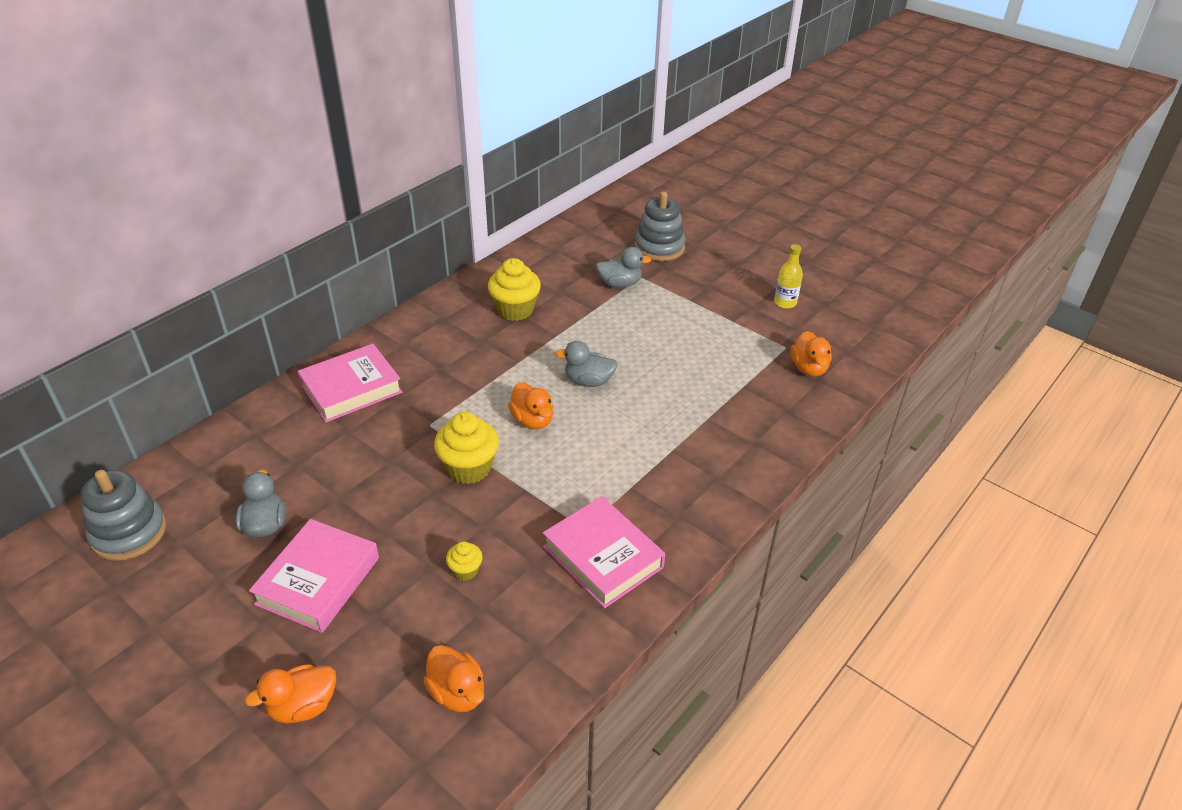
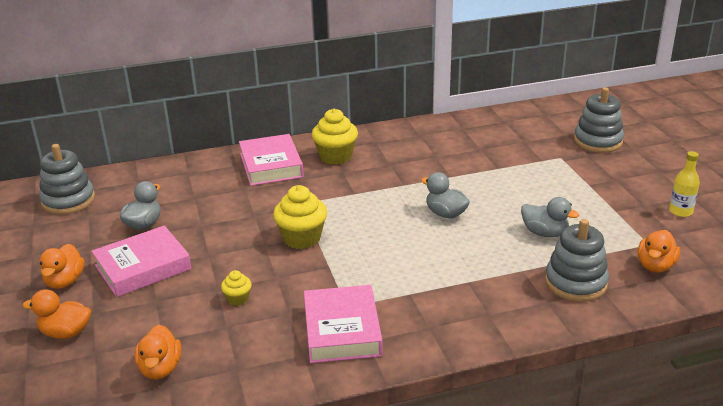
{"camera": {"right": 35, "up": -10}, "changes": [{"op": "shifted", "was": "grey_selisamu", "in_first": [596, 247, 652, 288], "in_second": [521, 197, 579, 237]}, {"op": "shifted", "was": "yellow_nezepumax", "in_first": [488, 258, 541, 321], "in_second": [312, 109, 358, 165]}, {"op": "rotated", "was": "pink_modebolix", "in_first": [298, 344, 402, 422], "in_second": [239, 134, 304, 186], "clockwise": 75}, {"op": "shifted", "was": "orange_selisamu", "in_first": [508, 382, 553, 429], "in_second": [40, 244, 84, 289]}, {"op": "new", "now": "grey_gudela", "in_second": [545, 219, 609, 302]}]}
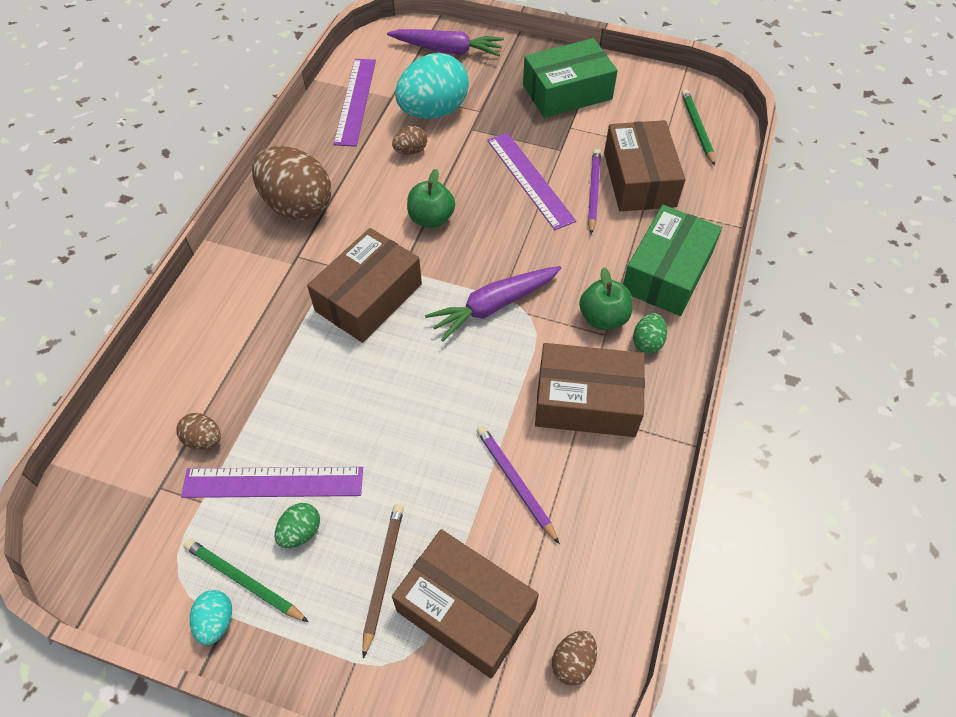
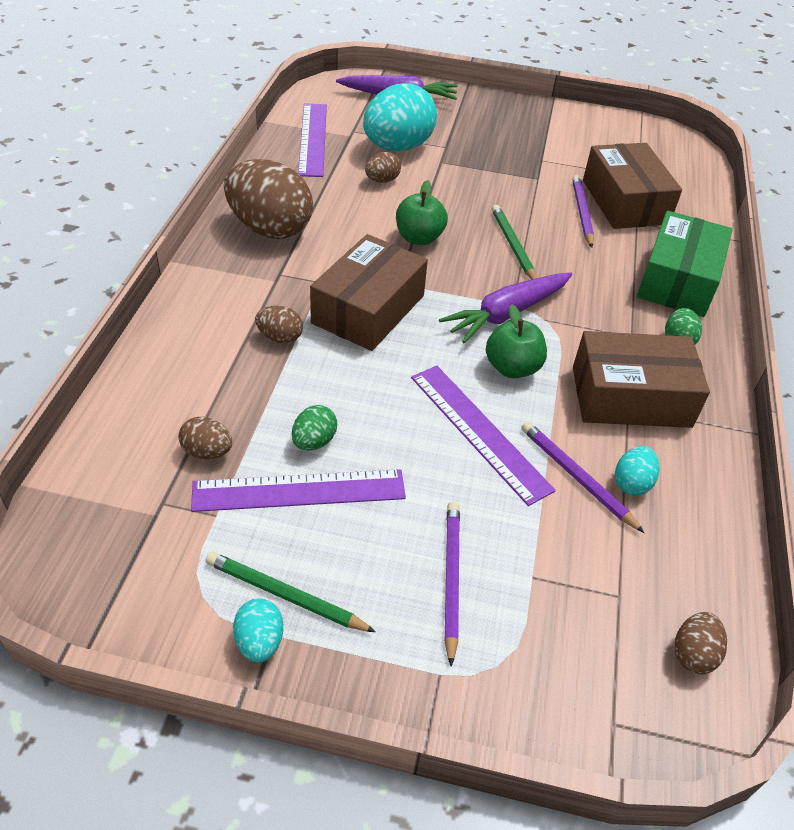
{"camera": {"right": -10, "up": -10}, "changes": [{"op": "gone", "was": "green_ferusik", "in_first": [523, 38, 618, 118]}, {"op": "shifted", "was": "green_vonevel", "in_first": [681, 89, 715, 166], "in_second": [492, 205, 537, 279]}, {"op": "shifted", "was": "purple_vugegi", "in_first": [487, 133, 576, 230], "in_second": [411, 366, 556, 506]}, {"op": "shifted", "was": "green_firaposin", "in_first": [579, 267, 632, 330], "in_second": [486, 305, 547, 378]}, {"op": "shifted", "was": "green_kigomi", "in_first": [275, 503, 320, 548], "in_second": [292, 405, 337, 451]}, {"op": "repainted", "was": "brown_vonevel", "now": "purple_vonevel", "in_first": [362, 504, 404, 659], "in_second": [444, 502, 460, 667]}, {"op": "gone", "was": "brown_ferusik", "in_first": [392, 529, 539, 678]}, {"op": "new", "now": "brown_kigomi", "in_second": [255, 306, 303, 344]}, {"op": "new", "now": "turquoise_kigomi", "in_second": [615, 446, 660, 495]}]}
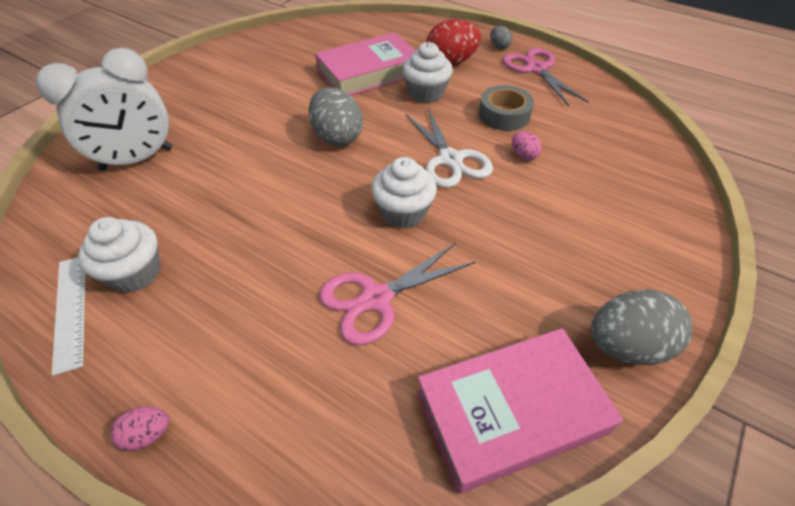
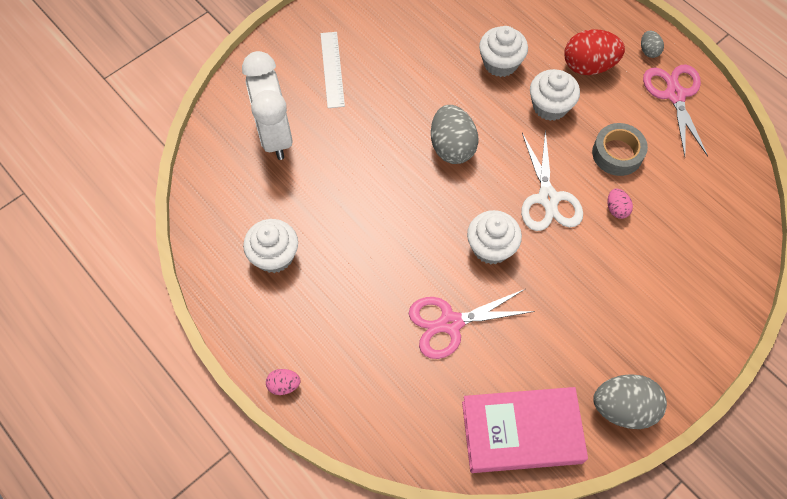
{"camera": {"right": 15, "up": 15}, "changes": [{"op": "swapped", "was": "pink_modebolix", "now": "white_nezepumax", "in_first": [315, 32, 415, 96], "in_second": [479, 26, 528, 77]}, {"op": "rotated", "was": "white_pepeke", "in_first": [36, 48, 172, 171], "in_second": [242, 51, 292, 160], "clockwise": 90}, {"op": "shifted", "was": "white_vugegi", "in_first": [51, 257, 85, 376], "in_second": [321, 32, 345, 108]}]}
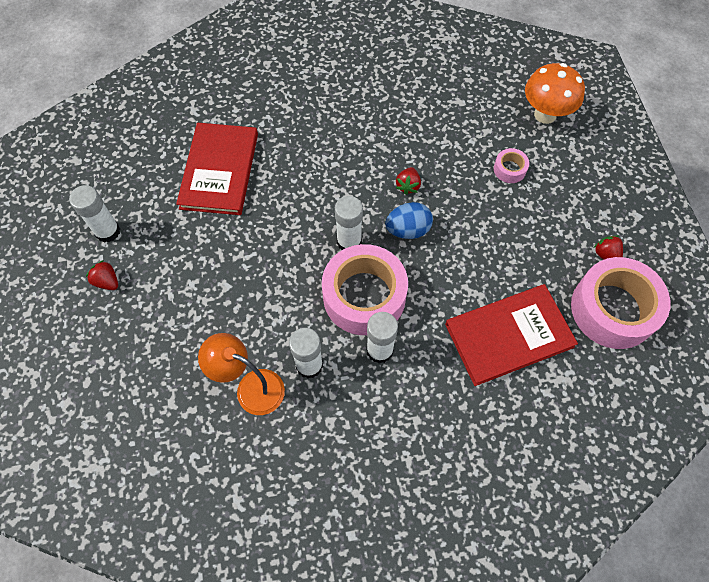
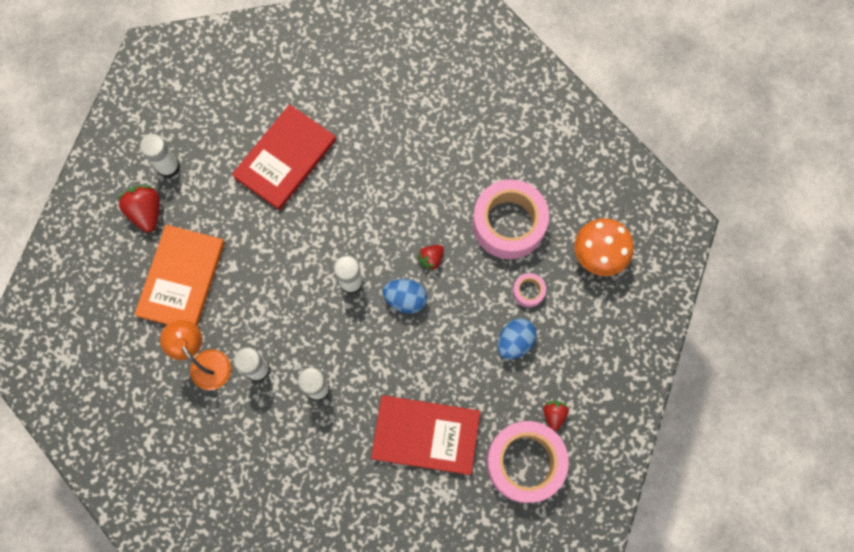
{"camera": {"right": 30, "up": 10}, "changes": [{"op": "shifted", "was": "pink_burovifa", "in_first": [322, 244, 408, 335], "in_second": [472, 179, 549, 259]}, {"op": "scaled", "was": "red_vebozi", "in_first": [86, 260, 118, 290], "in_second": [117, 186, 160, 233], "ratio": 1.67}, {"op": "new", "now": "orange_modebolix", "in_second": [134, 225, 225, 326]}, {"op": "new", "now": "blue_kigomi", "in_second": [498, 318, 537, 360]}]}
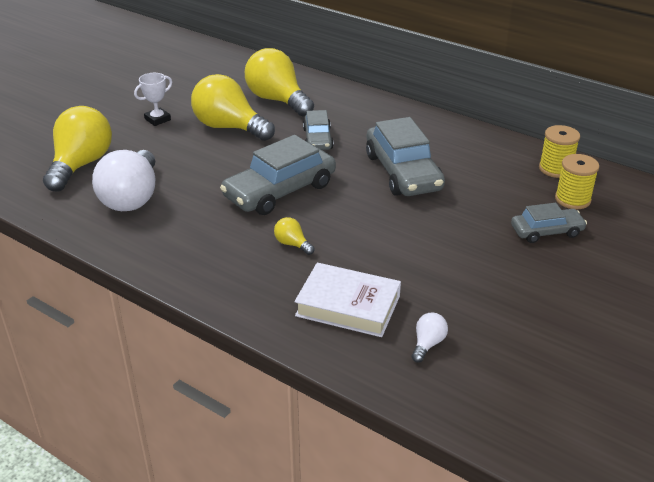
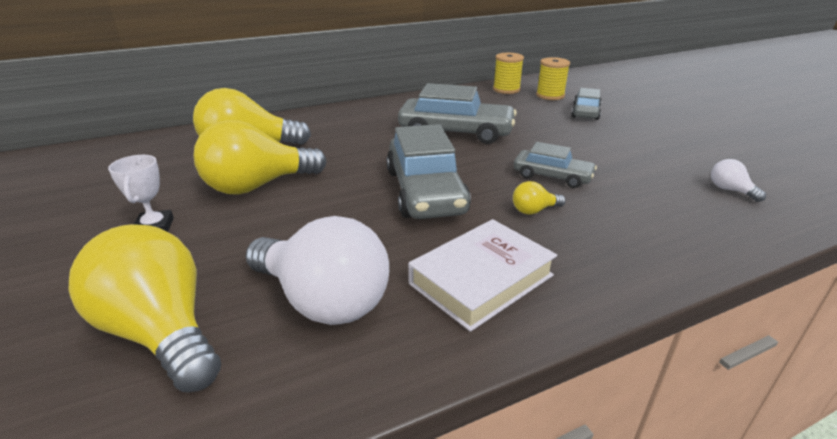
{"camera": {"right": -60, "up": -5}, "changes": [{"op": "shifted", "was": "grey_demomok", "in_first": [303, 110, 334, 150], "in_second": [514, 142, 597, 188]}, {"op": "shifted", "was": "white_modebolix", "in_first": [294, 263, 401, 337], "in_second": [408, 219, 557, 332]}]}
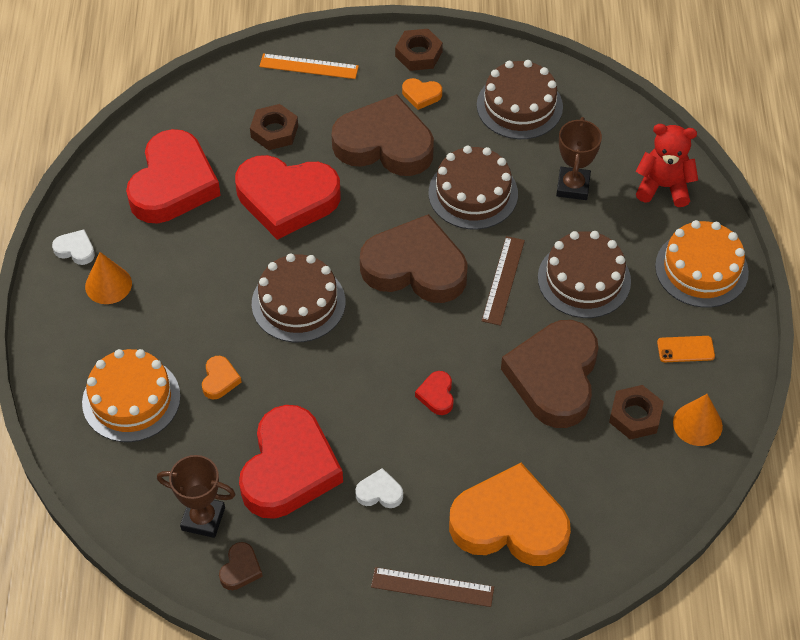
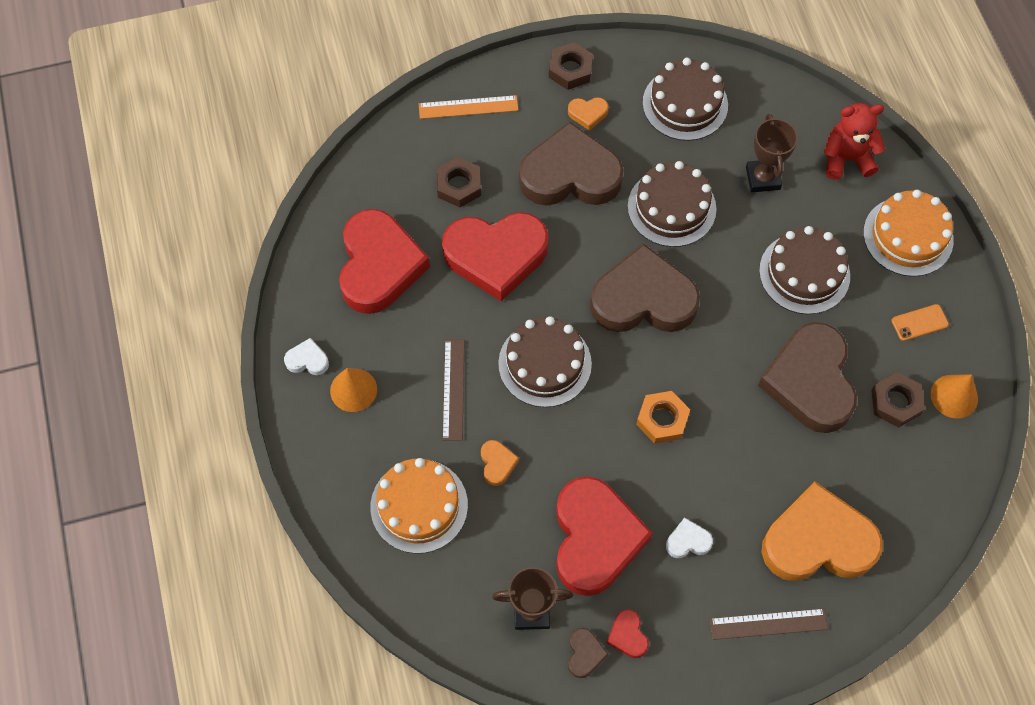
{"camera": {"right": -15, "up": 10}, "changes": [{"op": "shifted", "was": "brown_vugegi", "in_first": [482, 236, 525, 326], "in_second": [442, 340, 465, 441]}, {"op": "shifted", "was": "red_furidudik", "in_first": [415, 371, 454, 415], "in_second": [607, 609, 649, 658]}, {"op": "new", "now": "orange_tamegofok", "in_second": [636, 391, 690, 444]}]}
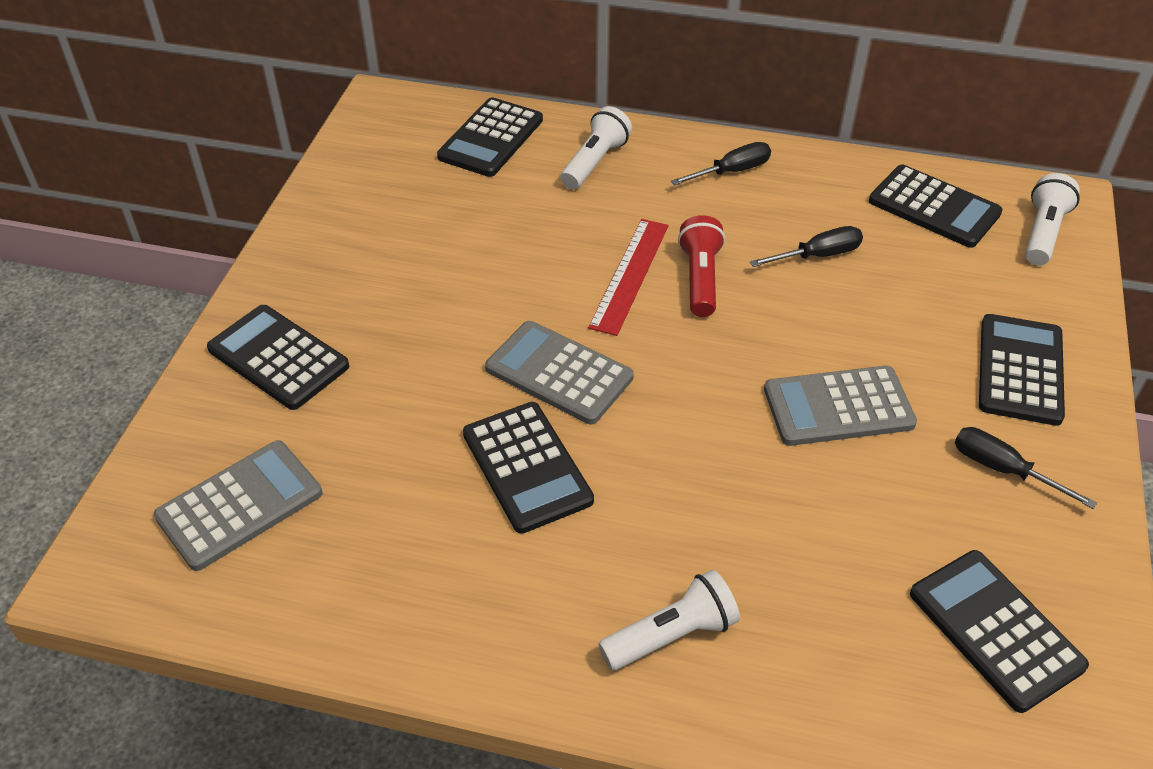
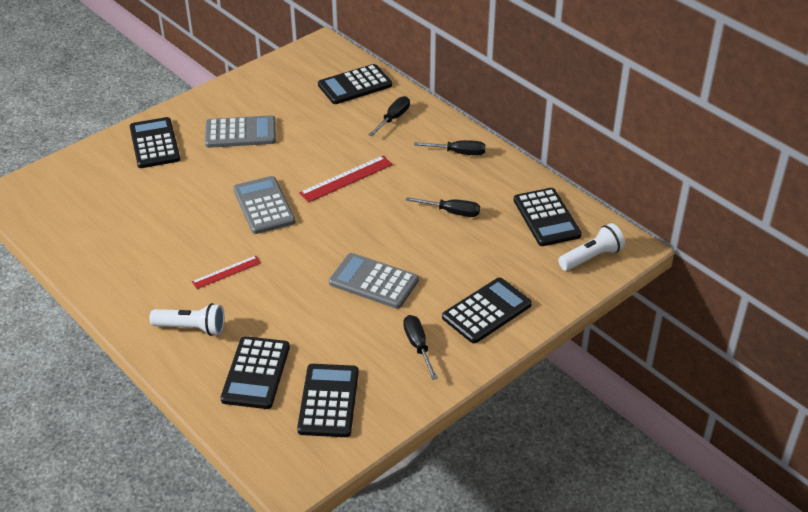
{"camera": {"right": 35, "up": -5}, "changes": [{"op": "swapped", "was": "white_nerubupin", "now": "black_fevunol", "in_first": [561, 106, 632, 189], "in_second": [368, 96, 410, 136]}, {"op": "gone", "was": "red_nerubupin", "in_first": [678, 215, 725, 317]}, {"op": "shifted", "was": "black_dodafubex", "in_first": [463, 402, 594, 534], "in_second": [220, 336, 290, 409]}, {"op": "shifted", "was": "grey_dodafubex", "in_first": [154, 440, 322, 571], "in_second": [205, 115, 276, 148]}, {"op": "new", "now": "red_vugegi", "in_second": [192, 256, 261, 289]}]}
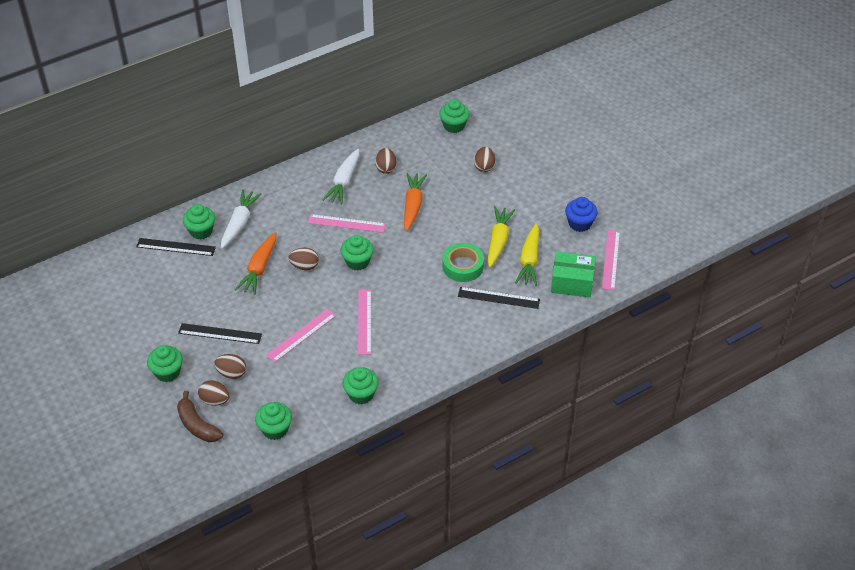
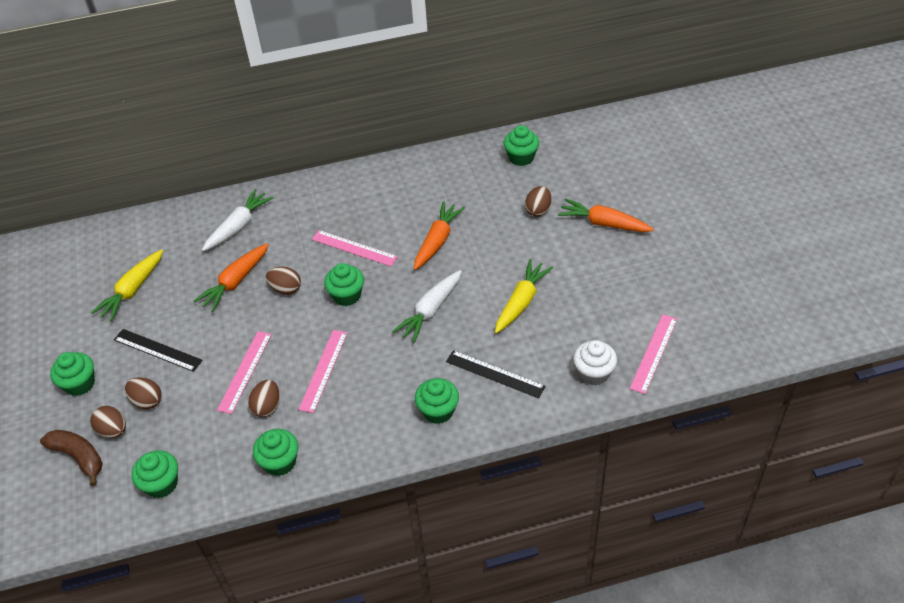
{"camera": {"right": 20, "up": 0}, "changes": [{"op": "shifted", "was": "brown_kigomi", "in_first": [375, 148, 396, 174], "in_second": [248, 380, 280, 417]}, {"op": "shifted", "was": "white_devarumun", "in_first": [322, 149, 359, 205], "in_second": [392, 270, 462, 343]}, {"op": "gone", "was": "blue_nezepumax", "in_first": [565, 197, 598, 232]}, {"op": "shifted", "was": "green_nezepumax", "in_first": [183, 204, 215, 239], "in_second": [415, 378, 459, 424]}, {"op": "shifted", "was": "yellow_devarumun", "in_first": [515, 223, 539, 286], "in_second": [91, 250, 163, 322]}, {"op": "gone", "was": "black_vugegi", "in_first": [136, 238, 216, 256]}, {"op": "gone", "was": "green_burovifa", "in_first": [442, 243, 484, 282]}, {"op": "swapped", "was": "green_ferusik", "now": "white_nezepumax", "in_first": [551, 252, 596, 297], "in_second": [573, 340, 617, 385]}, {"op": "rotated", "was": "pink_vugegi", "in_first": [266, 308, 336, 363], "in_second": [217, 331, 272, 414], "clockwise": -45}, {"op": "rotated", "was": "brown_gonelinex", "in_first": [177, 391, 223, 442], "in_second": [40, 430, 103, 486], "clockwise": 150}, {"op": "new", "now": "orange_devarumun", "in_second": [558, 198, 654, 232]}]}
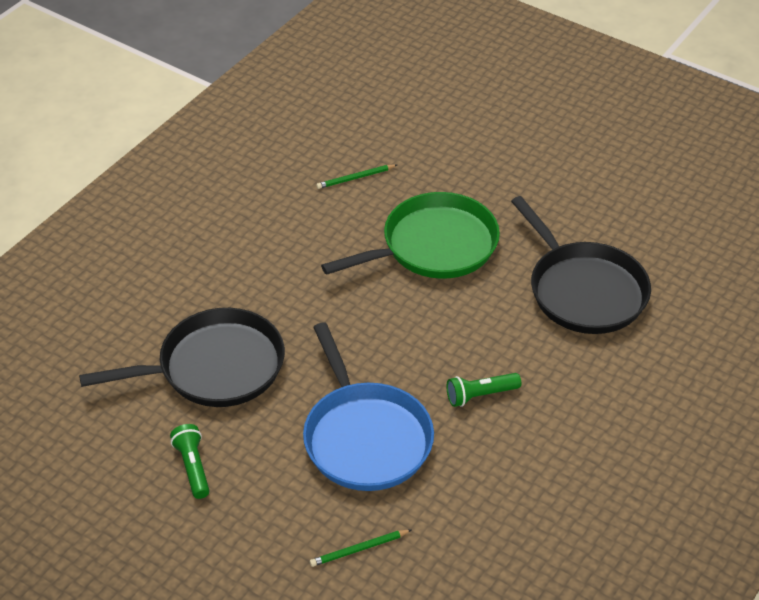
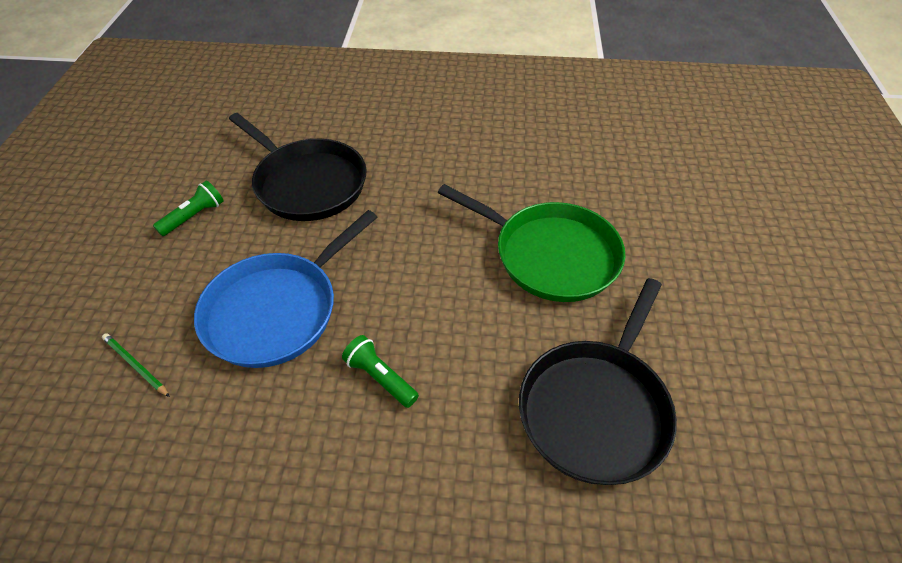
{"camera": {"right": 60, "up": 5}, "changes": [{"op": "gone", "was": "green_vonevel", "in_first": [316, 164, 397, 189]}]}
